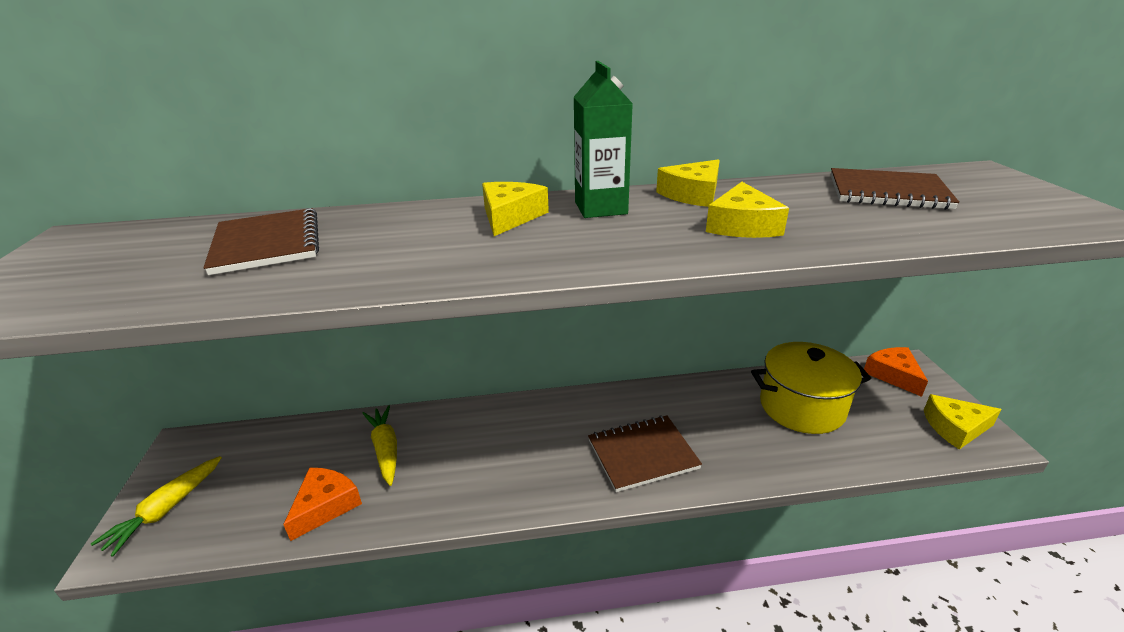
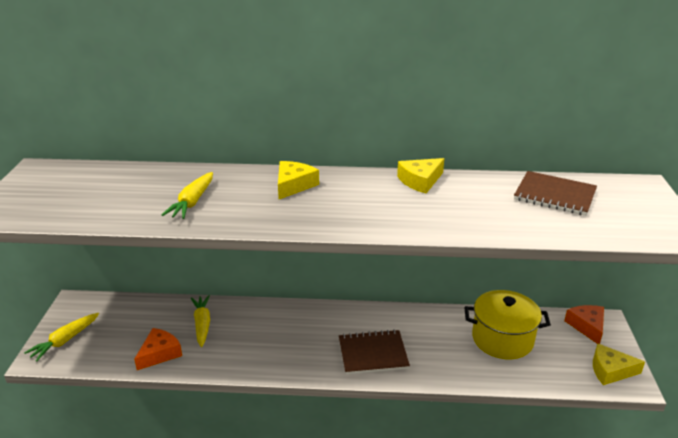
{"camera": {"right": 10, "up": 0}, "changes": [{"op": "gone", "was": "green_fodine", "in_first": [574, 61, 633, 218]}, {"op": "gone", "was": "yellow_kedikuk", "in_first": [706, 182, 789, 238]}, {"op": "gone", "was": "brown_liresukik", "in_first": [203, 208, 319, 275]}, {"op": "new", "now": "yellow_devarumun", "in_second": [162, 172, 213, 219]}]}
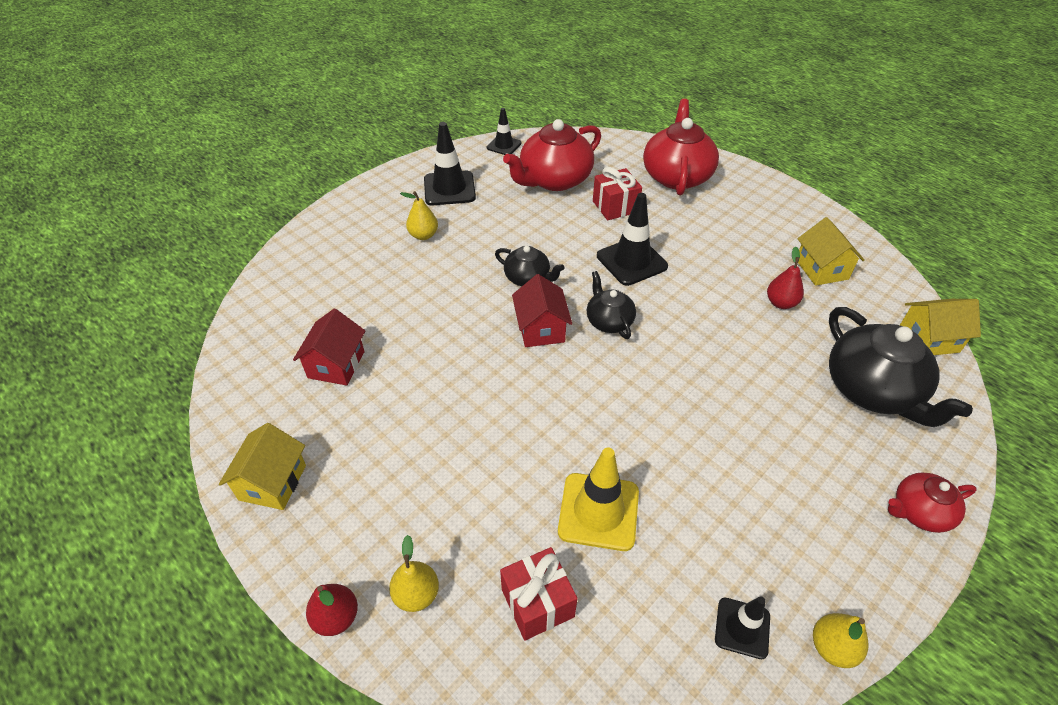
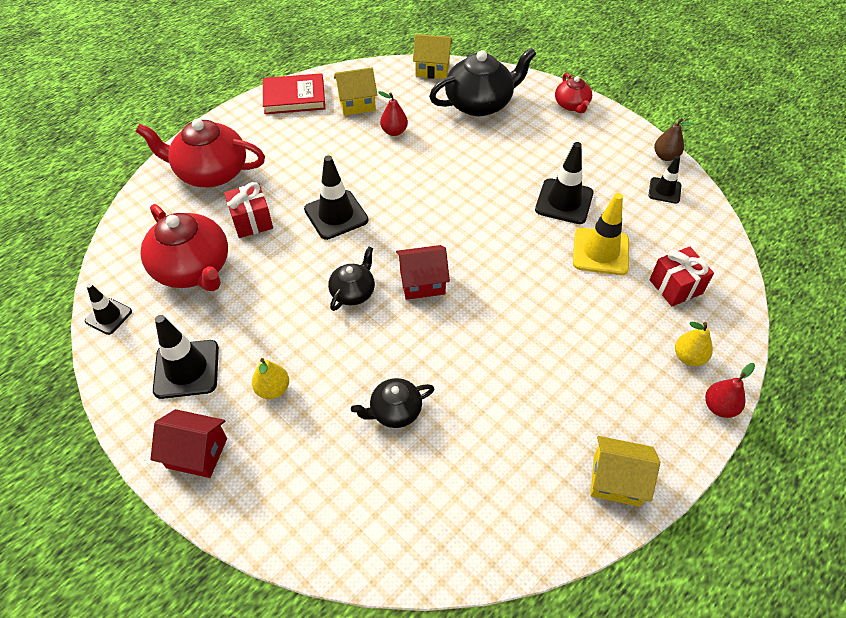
{"camera": {"right": -90, "up": 5}, "changes": [{"op": "shifted", "was": "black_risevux", "in_first": [587, 271, 636, 339], "in_second": [351, 378, 435, 428]}, {"op": "rotated", "was": "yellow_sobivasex", "in_first": [900, 299, 981, 355], "in_second": [413, 34, 453, 79], "clockwise": -75}, {"op": "shifted", "was": "red_sobivasex", "in_first": [293, 309, 365, 386], "in_second": [150, 409, 227, 478]}, {"op": "repainted", "was": "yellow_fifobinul", "now": "brown_fifobinul", "in_first": [813, 613, 868, 668], "in_second": [654, 118, 694, 161]}, {"op": "new", "now": "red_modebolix", "in_second": [263, 73, 325, 114]}, {"op": "new", "now": "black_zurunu", "in_second": [535, 142, 594, 224]}]}
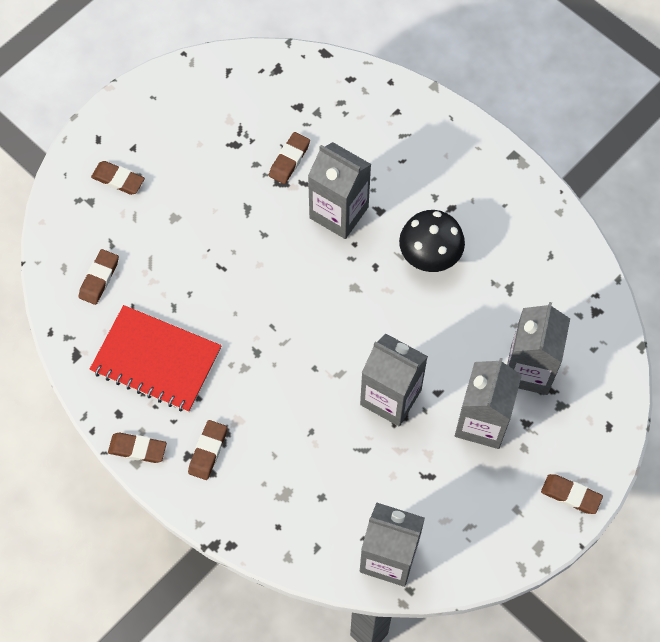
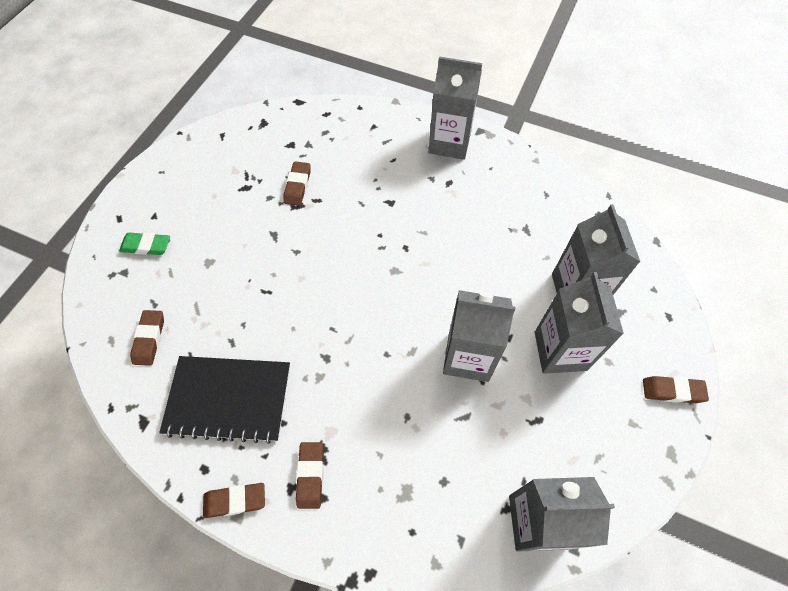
{"camera": {"right": -20, "up": -5}, "changes": [{"op": "shifted", "was": "grey_fodine", "in_first": [308, 142, 371, 239], "in_second": [429, 56, 482, 160]}, {"op": "repainted", "was": "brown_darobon", "now": "green_darobon", "in_first": [91, 161, 145, 195], "in_second": [119, 232, 170, 255]}, {"op": "gone", "was": "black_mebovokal", "in_first": [399, 210, 465, 272]}, {"op": "repainted", "was": "red_liresukik", "now": "black_liresukik", "in_first": [89, 305, 222, 412], "in_second": [159, 356, 290, 444]}]}
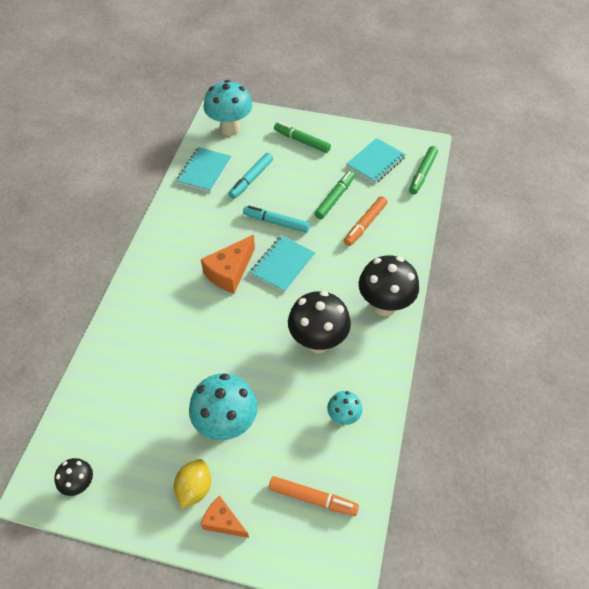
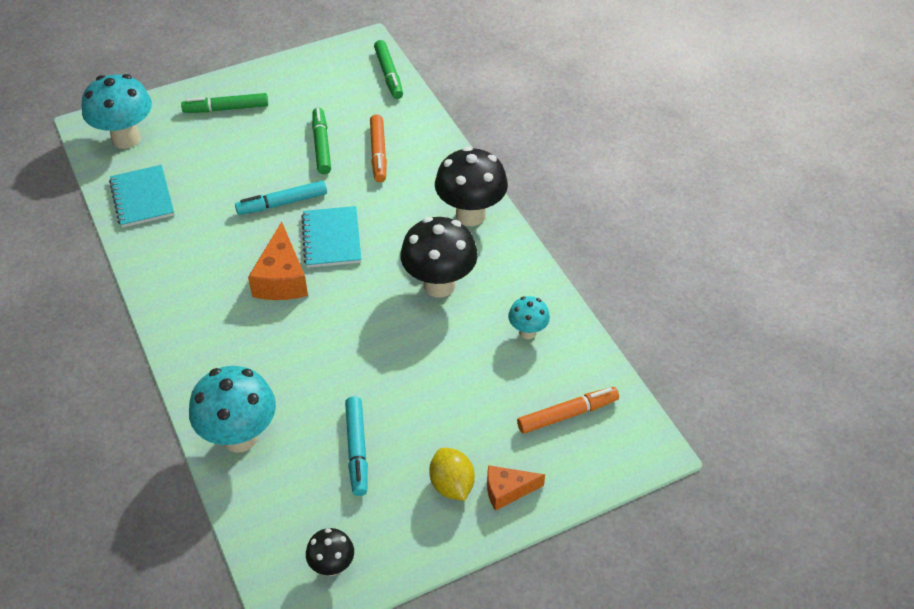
{"camera": {"right": -40, "up": -5}, "changes": [{"op": "gone", "was": "turquoise_liresukik", "in_first": [346, 138, 406, 183]}, {"op": "shifted", "was": "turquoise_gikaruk", "in_first": [228, 153, 273, 199], "in_second": [345, 396, 368, 496]}, {"op": "shifted", "was": "turquoise_mebovokal", "in_first": [189, 373, 258, 440], "in_second": [189, 366, 276, 453]}]}
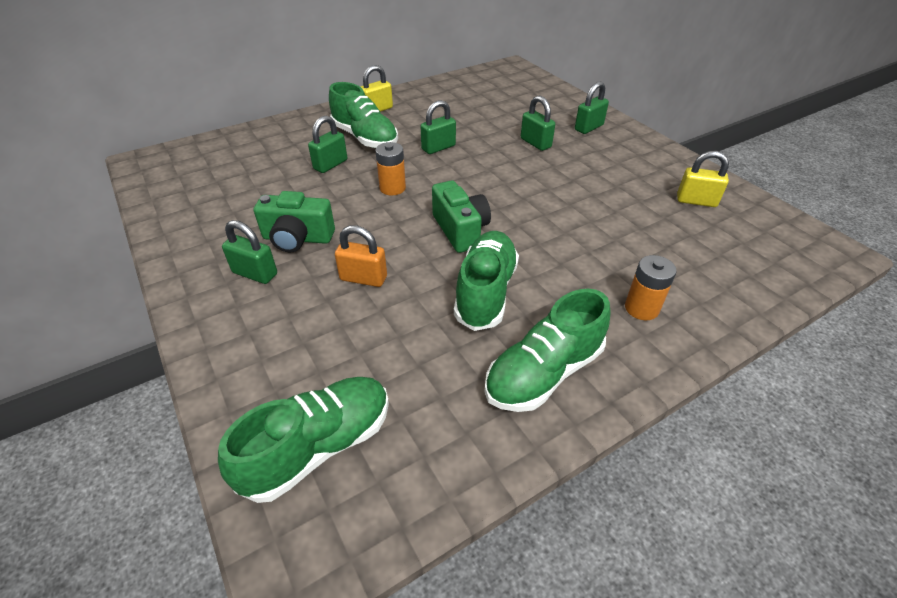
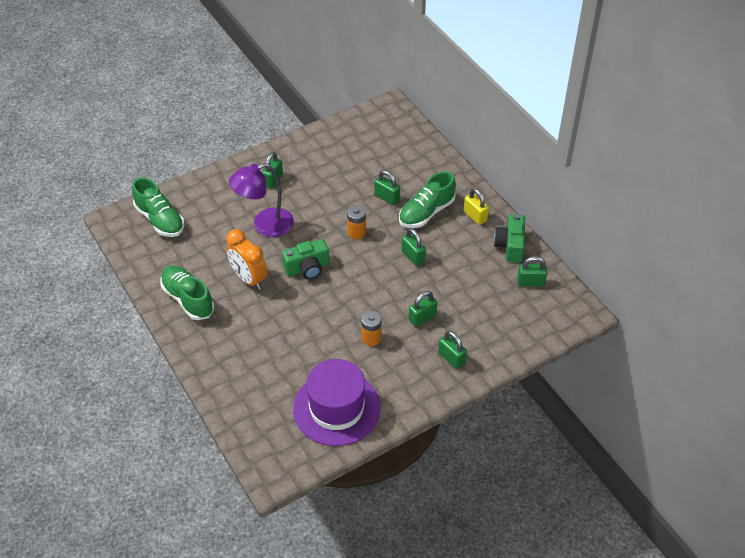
{"camera": {"right": 90, "up": 5}, "changes": [{"op": "swapped", "was": "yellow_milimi", "now": "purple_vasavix", "in_first": [677, 151, 729, 207], "in_second": [293, 359, 381, 446]}, {"op": "shifted", "was": "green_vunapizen", "in_first": [254, 191, 335, 252], "in_second": [494, 214, 525, 262]}, {"op": "swapped", "was": "orange_milimi", "now": "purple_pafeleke", "in_first": [335, 226, 387, 287], "in_second": [229, 163, 294, 237]}, {"op": "swapped", "was": "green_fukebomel", "now": "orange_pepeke", "in_first": [454, 231, 519, 331], "in_second": [226, 229, 267, 290]}, {"op": "shifted", "was": "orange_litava", "in_first": [625, 255, 677, 320], "in_second": [361, 311, 382, 346]}, {"op": "new", "now": "green_milimi", "in_second": [517, 256, 547, 286]}]}
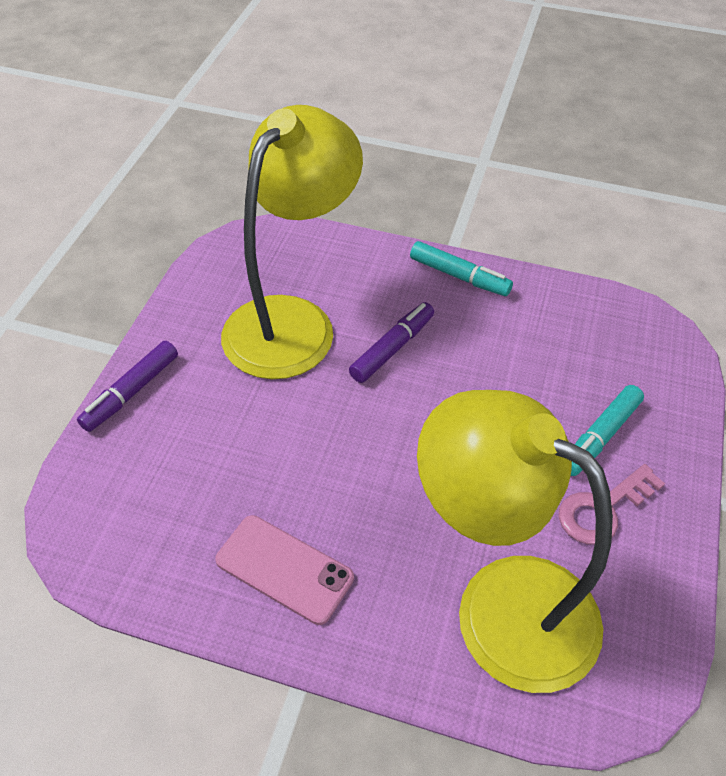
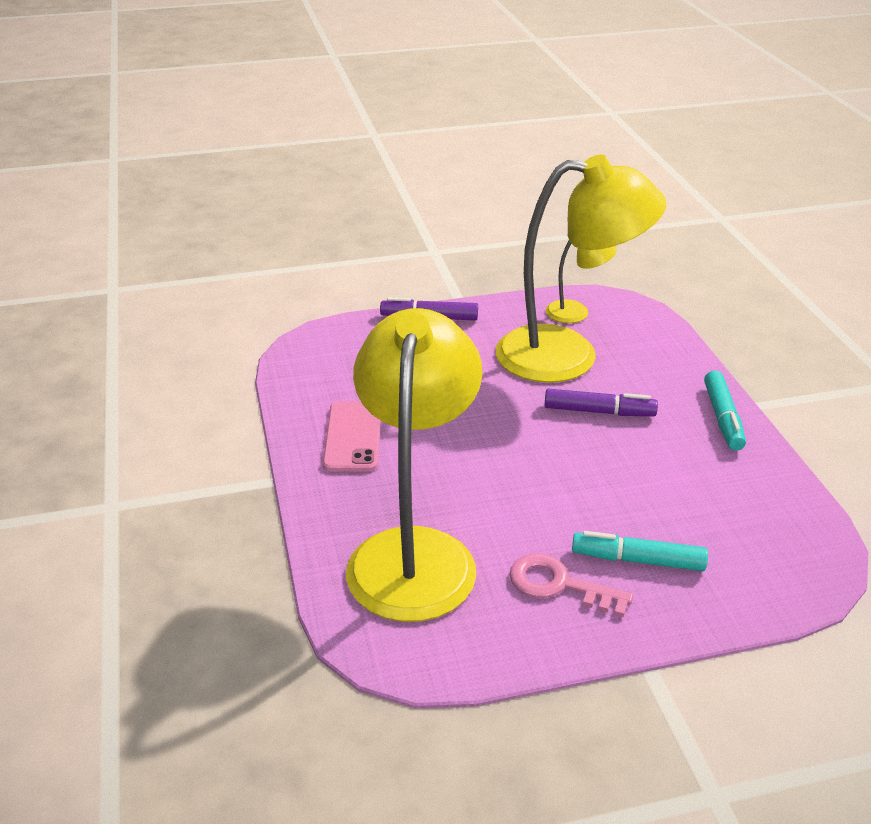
{"camera": {"right": 60, "up": -15}, "changes": [{"op": "new", "now": "yellow_pafeleke", "in_second": [546, 241, 617, 323]}]}
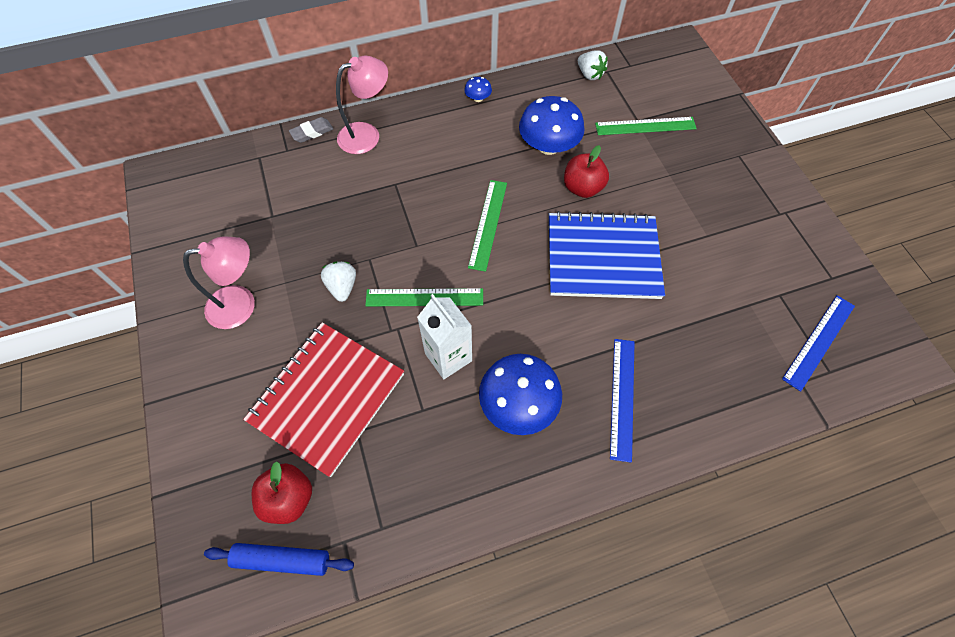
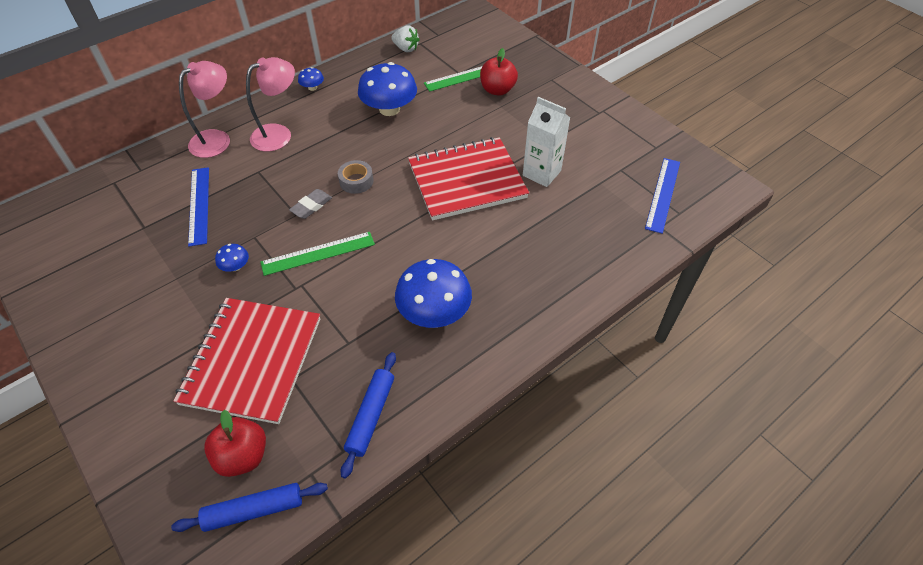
{"camera": {"right": -20, "up": -10}, "changes": [{"op": "shifted", "was": "grey_darobon", "in_first": [289, 117, 333, 143], "in_second": [289, 189, 332, 219]}, {"op": "shifted", "was": "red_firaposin", "in_first": [564, 145, 609, 198], "in_second": [480, 48, 518, 96]}, {"op": "swapped", "was": "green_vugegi", "now": "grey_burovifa", "in_first": [468, 180, 507, 272], "in_second": [338, 160, 373, 194]}, {"op": "repainted", "was": "blue_liresukik", "now": "red_liresukik", "in_first": [549, 211, 665, 299], "in_second": [408, 137, 529, 221]}, {"op": "shifted", "was": "pink_pafeleke", "in_first": [183, 236, 255, 329], "in_second": [246, 57, 295, 152]}, {"op": "swapped", "was": "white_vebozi", "now": "blue_mebovokal", "in_first": [321, 262, 356, 302], "in_second": [215, 244, 249, 272]}, {"op": "shifted", "was": "white_fodine", "in_first": [417, 294, 472, 379], "in_second": [523, 97, 570, 187]}, {"op": "shifted", "was": "blue_vugegi", "in_first": [610, 339, 635, 463], "in_second": [188, 167, 209, 246]}, {"op": "new", "now": "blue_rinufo", "in_second": [341, 352, 396, 479]}]}
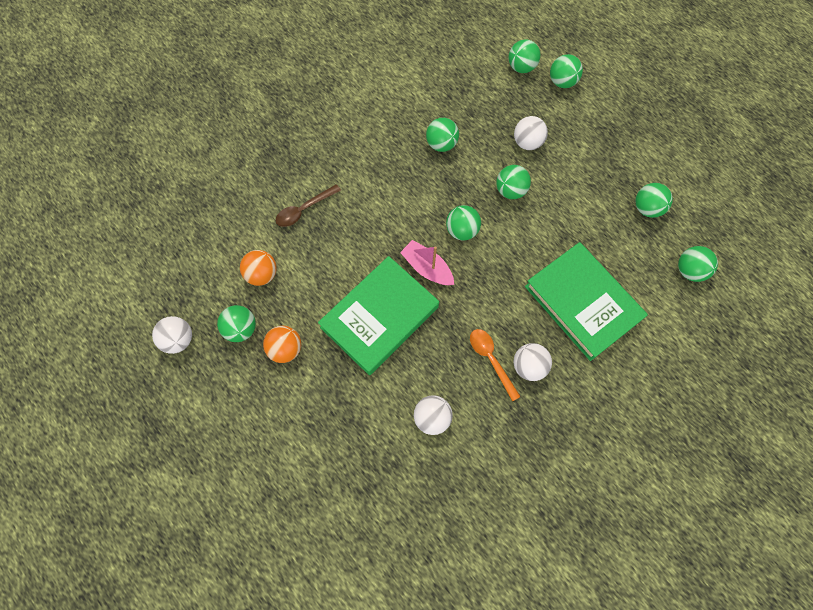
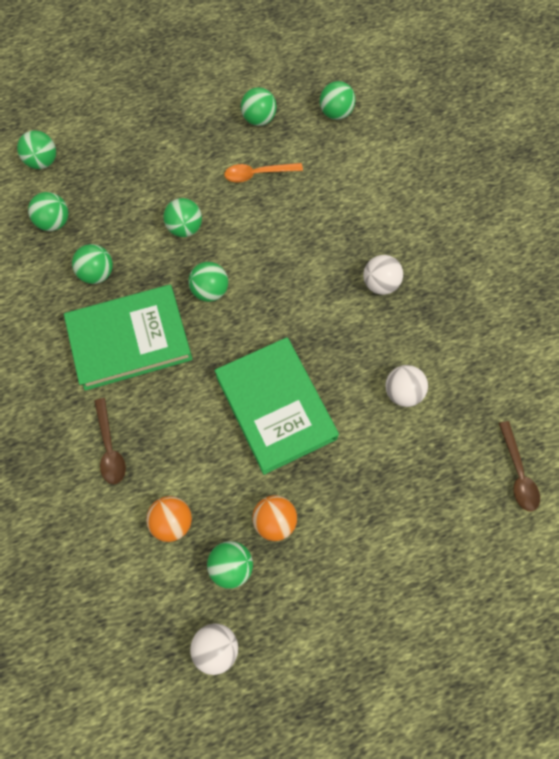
{"camera": {"right": -70, "up": 0}, "changes": [{"op": "shifted", "was": "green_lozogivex", "in_first": [550, 54, 583, 88], "in_second": [28, 192, 68, 231]}, {"op": "gone", "was": "white_lozogivex", "in_first": [514, 116, 548, 150]}, {"op": "gone", "was": "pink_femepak", "in_first": [400, 240, 454, 285]}, {"op": "shifted", "was": "green_modebolix", "in_first": [525, 242, 648, 361], "in_second": [64, 285, 192, 391]}, {"op": "shifted", "was": "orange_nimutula", "in_first": [470, 329, 521, 402], "in_second": [224, 163, 303, 183]}, {"op": "new", "now": "brown_nimutula", "in_second": [499, 421, 540, 511]}]}
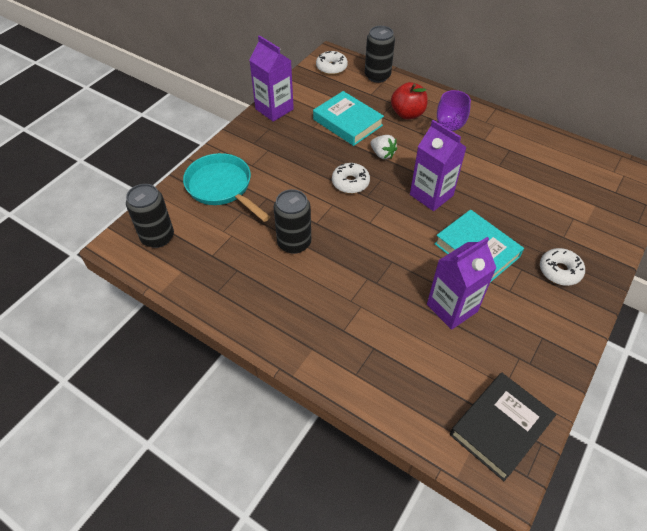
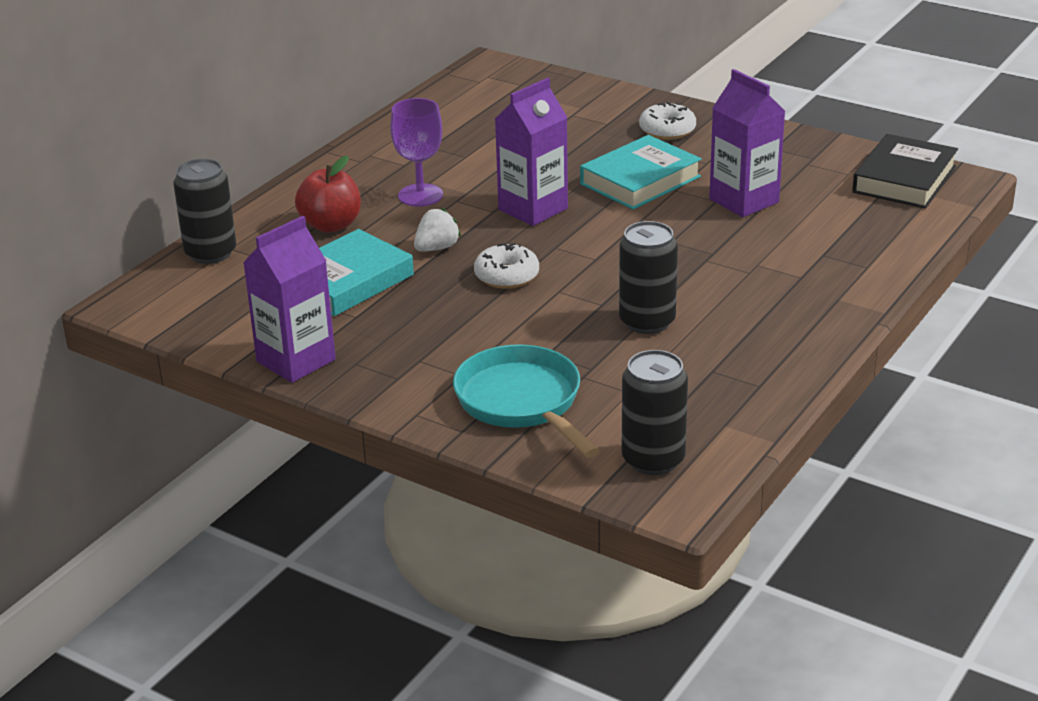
{"camera": {"right": -90, "up": -20}, "changes": [{"op": "gone", "was": "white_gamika", "in_first": [316, 51, 348, 75]}, {"op": "rotated", "was": "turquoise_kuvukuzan", "in_first": [183, 153, 270, 222], "in_second": [453, 344, 600, 458], "clockwise": 105}, {"op": "rotated", "was": "black_modebolix", "in_first": [450, 373, 557, 481], "in_second": [852, 134, 958, 208], "clockwise": 75}]}
